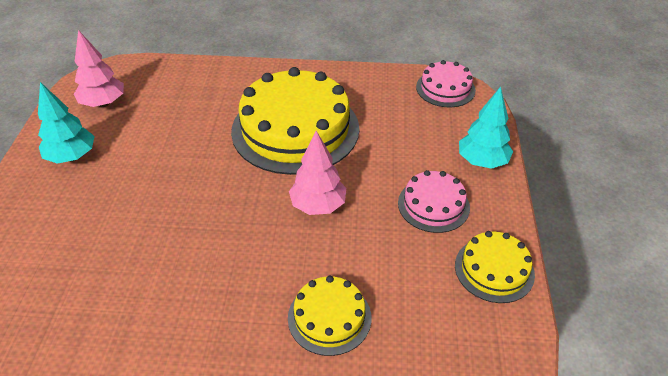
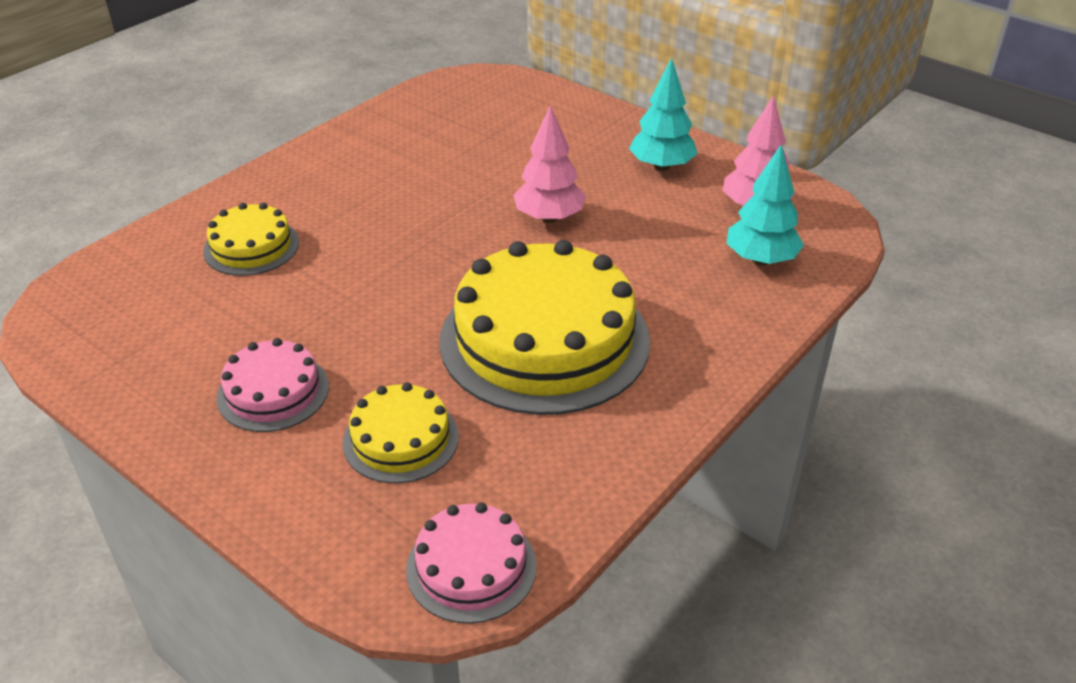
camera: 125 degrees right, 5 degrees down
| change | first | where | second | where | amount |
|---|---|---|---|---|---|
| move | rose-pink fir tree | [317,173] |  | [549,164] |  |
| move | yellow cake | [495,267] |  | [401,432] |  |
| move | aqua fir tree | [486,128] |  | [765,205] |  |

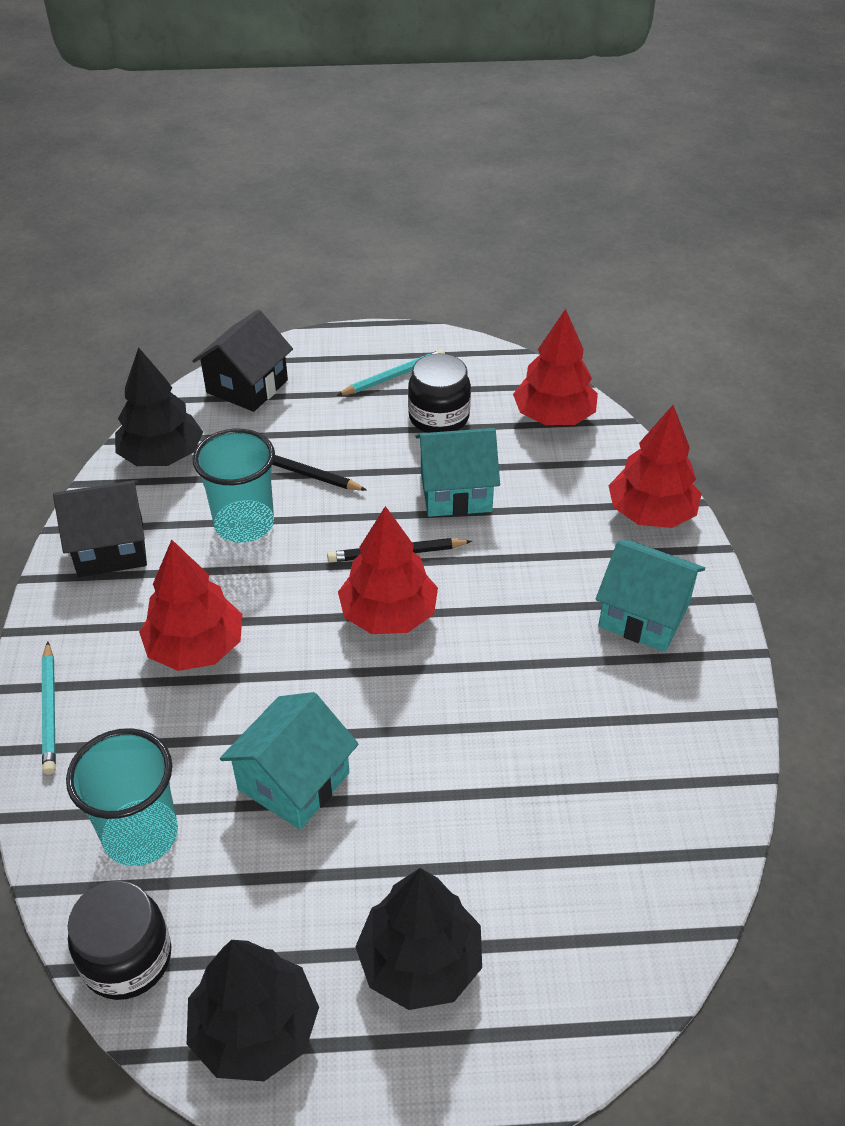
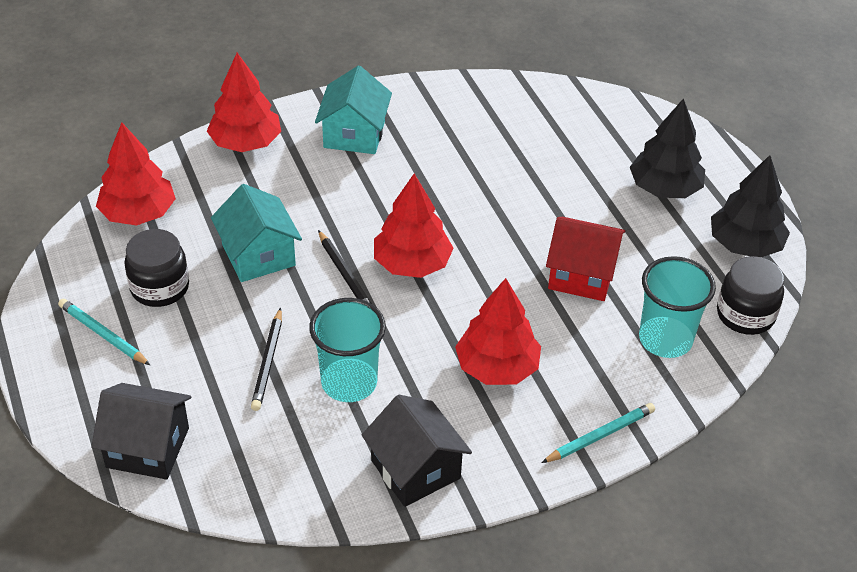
camera: 110 degrees left, 0 degrees up
| change | first | where | second | where | amount |
|---|---|---|---|---|---|
| delete | jet-black fir tree | [159,406] |  |  |  |
| recolor | aqua house | [289,761] | red house | [585,259] |  |

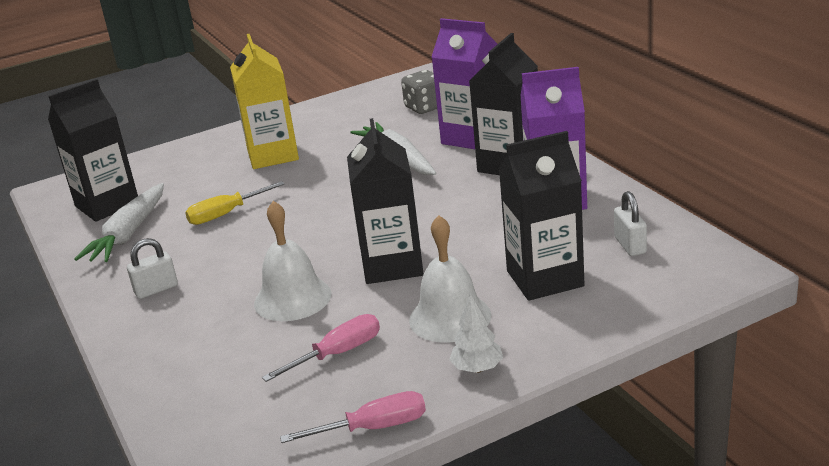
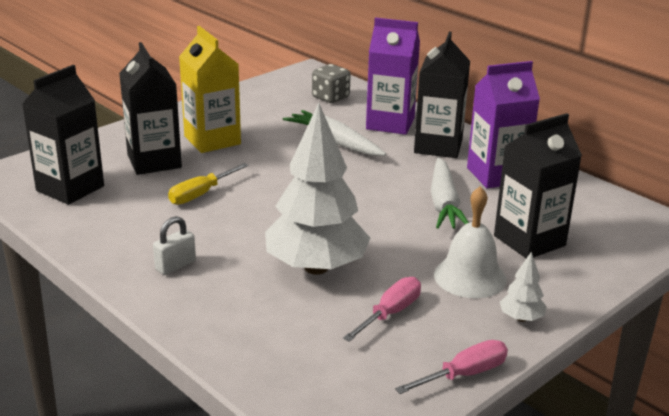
camera: 20 degrees left, 0 degrees up
| change | first | where | second | where | amount |
|---|---|---|---|---|---|
| delete | snow-white lock | [630,223] |  |  |  |
| move | snow-white toy carrot | [119,222] |  | [450,193] |  |
| move | jet-black carton | [385,201] |  | [150,108] |  |
| replace | snow-white bell | [293,261] | snow-white fir tree | [317,189] |  |

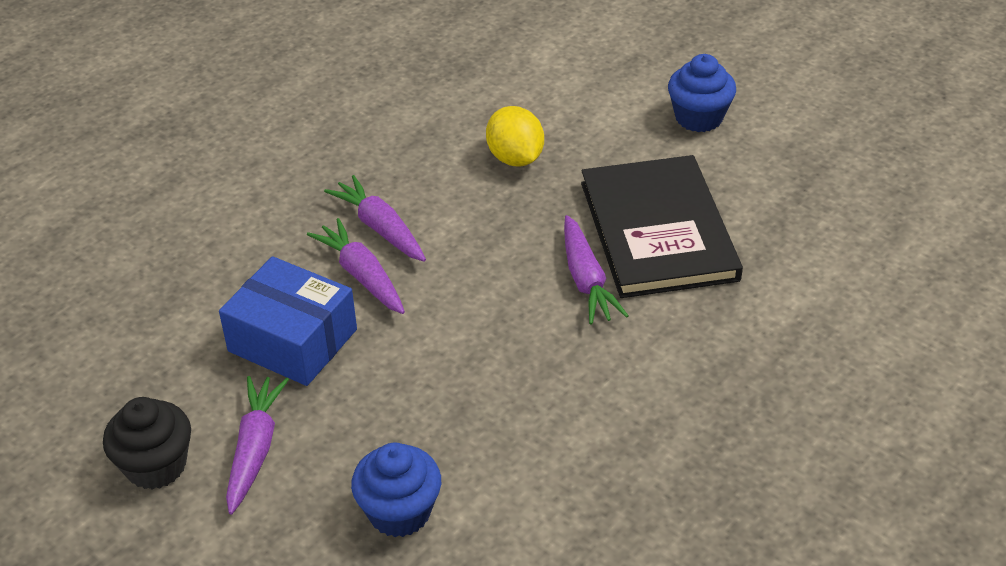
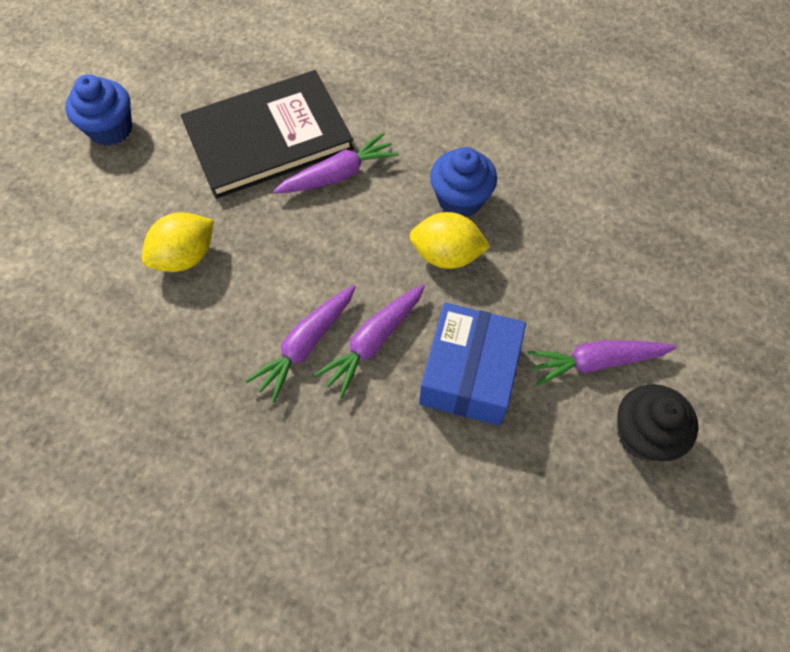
camera: 105 degrees left, 20 degrees up
| change | first | where | second | where | amount |
|---|---|---|---|---|---|
| insert |  |  | yellow lemon | [450,240] |  |
| move | cobalt muffin | [396,489] |  | [463,182] |  |

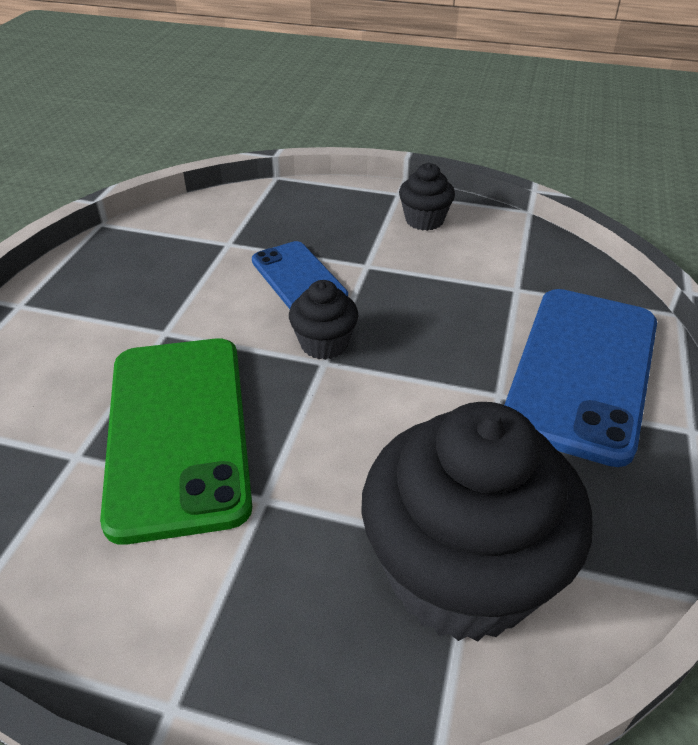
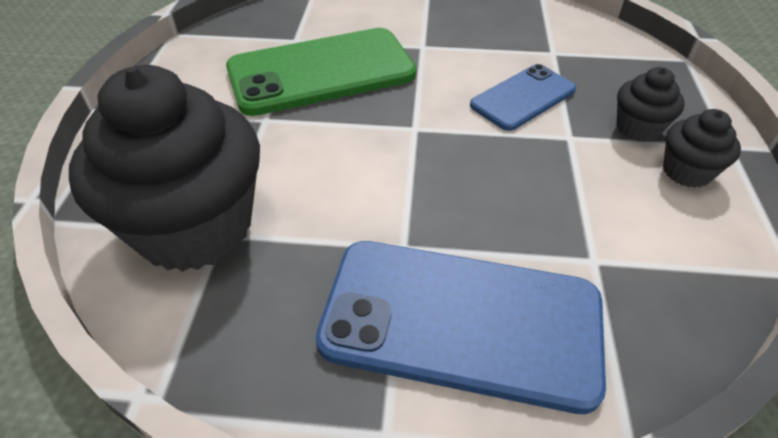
camera: 80 degrees right, 5 degrees up
| change | first | where | second | where | amount |
|---|---|---|---|---|---|
| move | jet-black muffin | [323,320] |  | [651,104] |  |

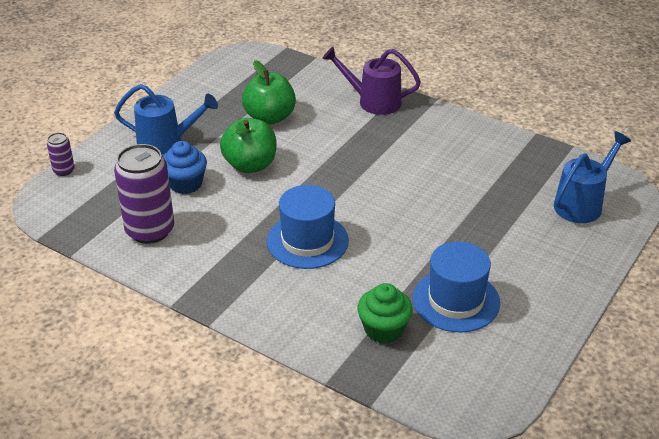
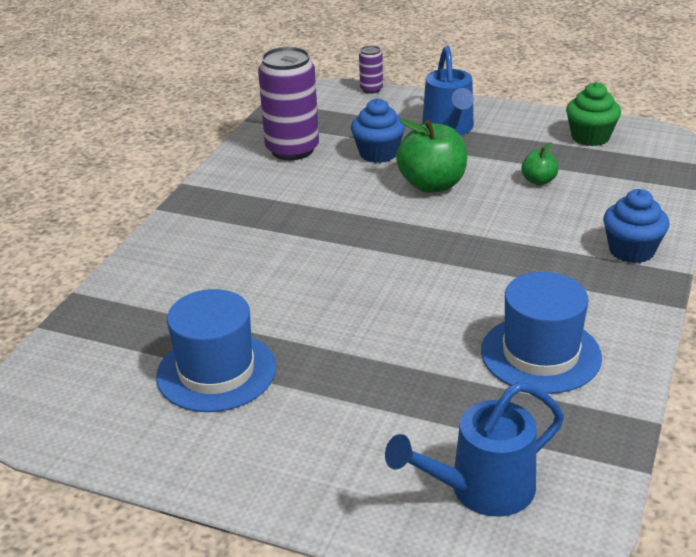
camera: 80 degrees right, 5 degrees down
| change | first | where | second | where | amount |
|---|---|---|---|---|---|
| move | cobalt hat | [308,227] |  | [541,333] |  |
| move | emerald muffin | [385,313] |  | [593,114] |  |
| replace | purple watering pot | [371,80] | cobalt muffin | [636,226] |  |
| rotate | cobalt watering pot | [592,177] |  | [474,449] | 120 degrees clockwise |
| resize | emerald apple | [269,92] |  | [540,163] | x0.51 |

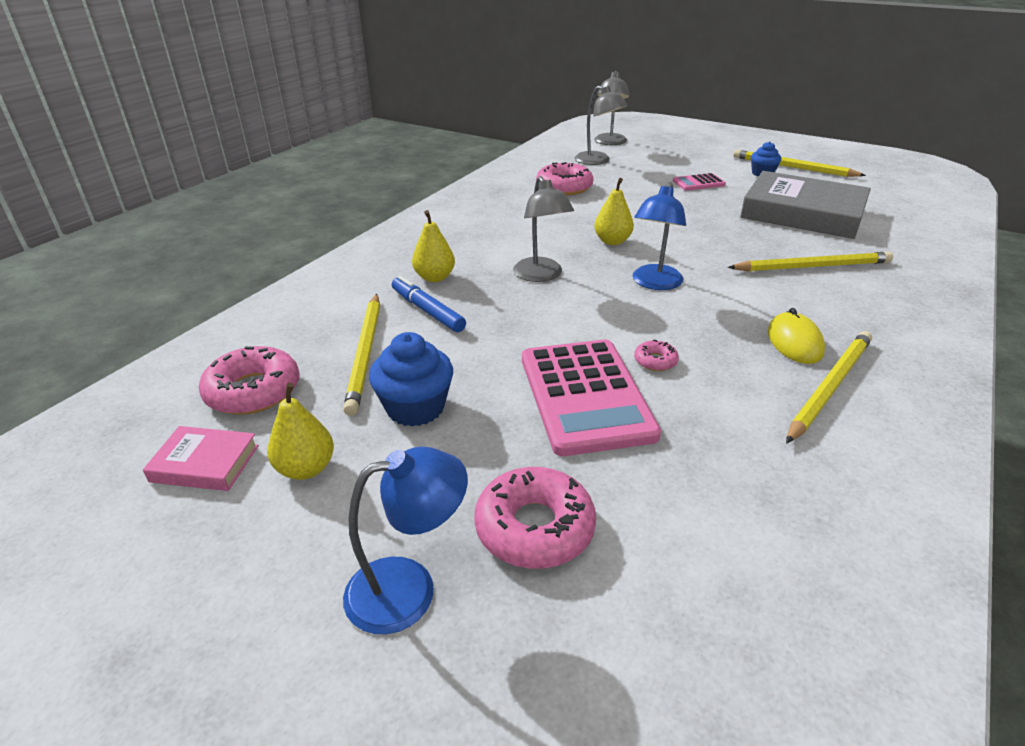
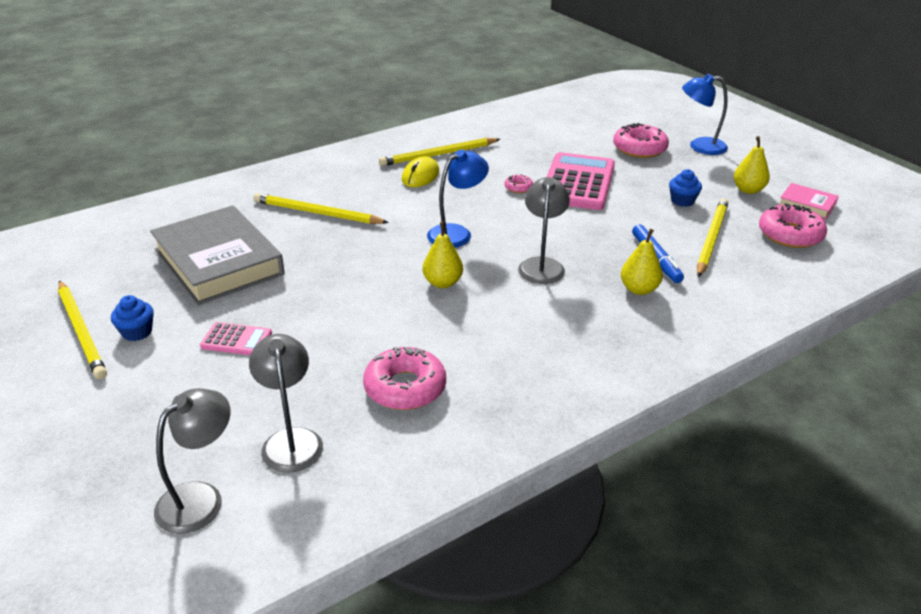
camera: 155 degrees left, 0 degrees up
| change | first | where | second | where | amount |
|---|---|---|---|---|---|
| resize | cobalt muffin | [411,379] |  | [685,188] | x0.64 |

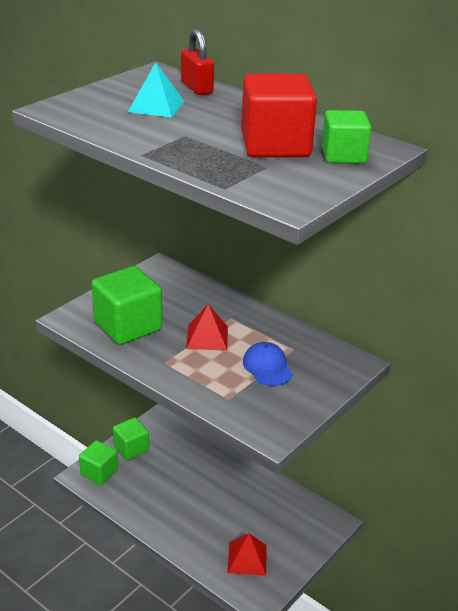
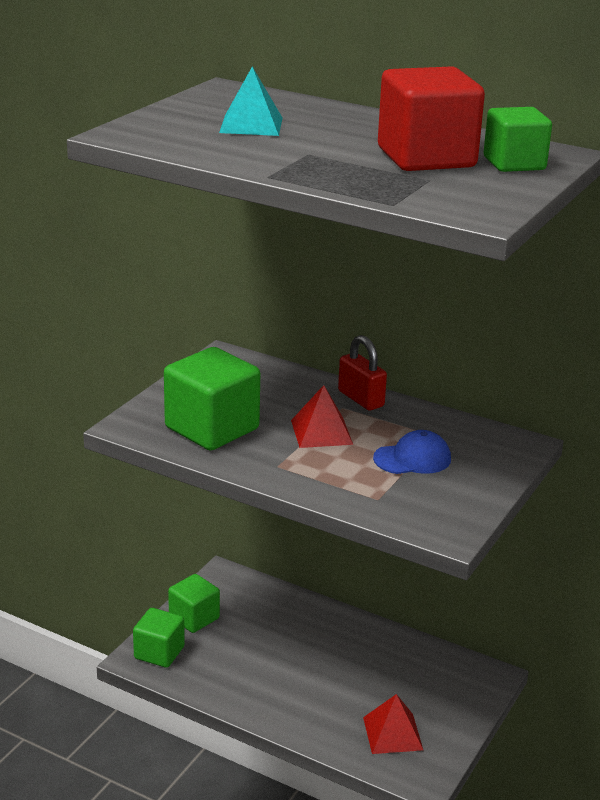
camera: 10 degrees left, 5 degrees down
| change | first | where | second | where | amount |
|---|---|---|---|---|---|
| move | red lock | [197,62] |  | [362,373] |  |
| rotate | cobalt baseball cap | [268,364] |  | [412,452] | 105 degrees clockwise |

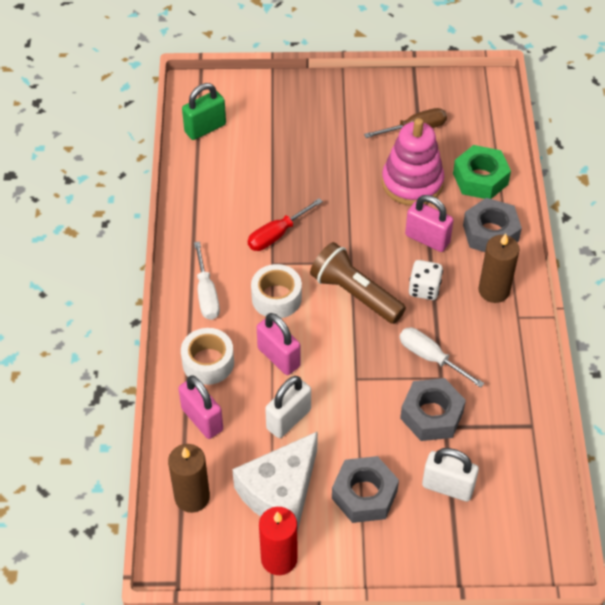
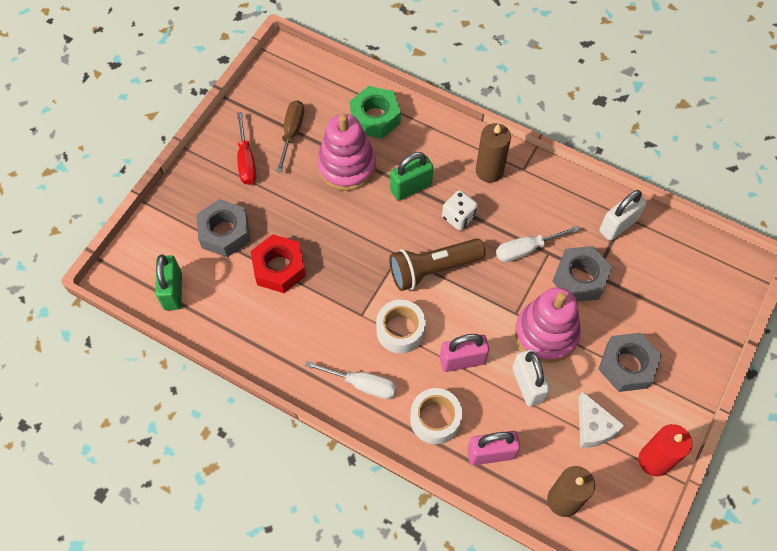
camera: 60 degrees left, 10 degrees up
| change | first | where | second | where | amount |
|---|---|---|---|---|---|
| insert |  |  | red nut | [278,263] |  |
| insert |  |  | rose-pink stacking toy | [548,325] |  |
| move | red screwdriver | [285,224] |  | [246,148] |  |
| move | snow-white lock | [450,475] |  | [623,215] |  |
| move | gray nut | [492,225] |  | [223,228] |  |
| recolor | rose-pink lock | [429,223] | emerald lock | [411,176] |  |
| resize | snow-white cheese | [275,481] |  | [601,419] | x0.60 |

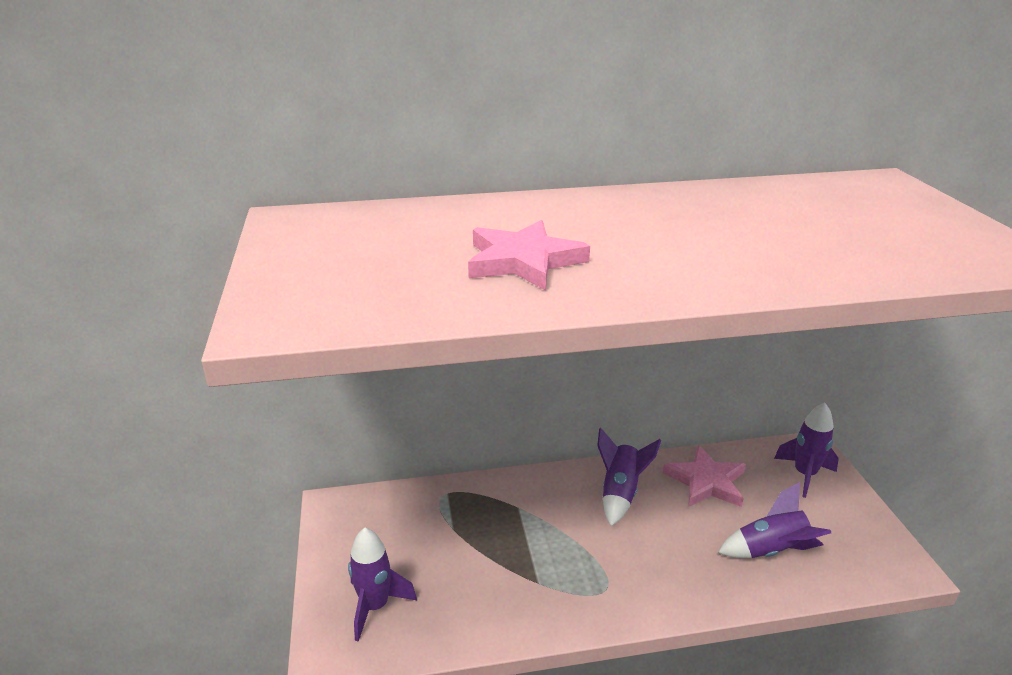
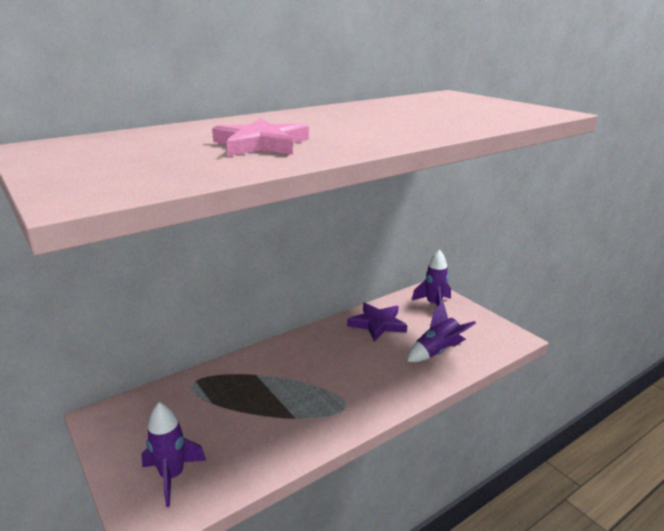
camera: 25 degrees left, 5 degrees down
| change | first | where | second | where | amount |
|---|---|---|---|---|---|
| delete | purple rocket | [629,477] |  |  |  |
| recolor | rose-pink five-pointed star | [704,476] | purple five-pointed star | [377,322] |  |

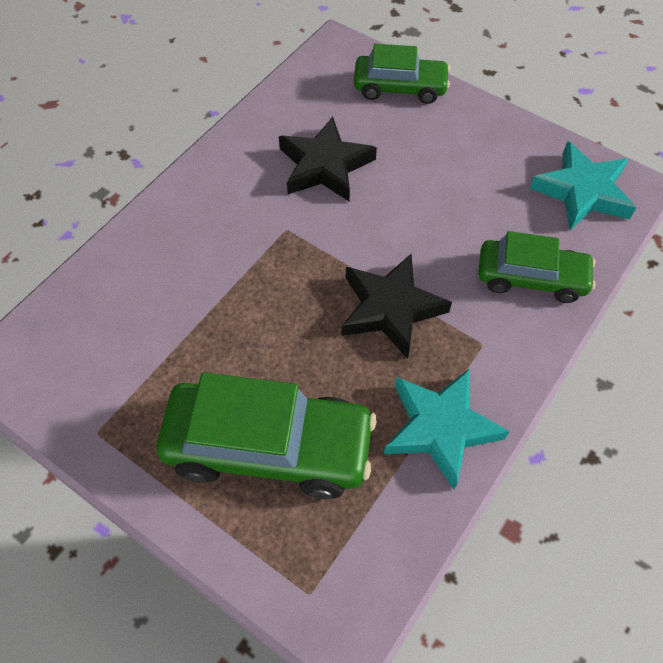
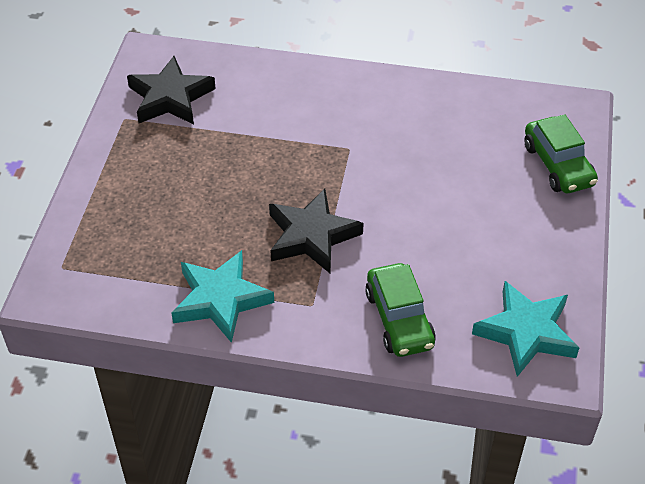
camera: 65 degrees right, 10 degrees down
| change | first | where | second | where | amount |
|---|---|---|---|---|---|
| delete | emerald car | [266,435] |  |  |  |
| move | jet-black five-pointed star | [328,159] |  | [171,90] |  |

